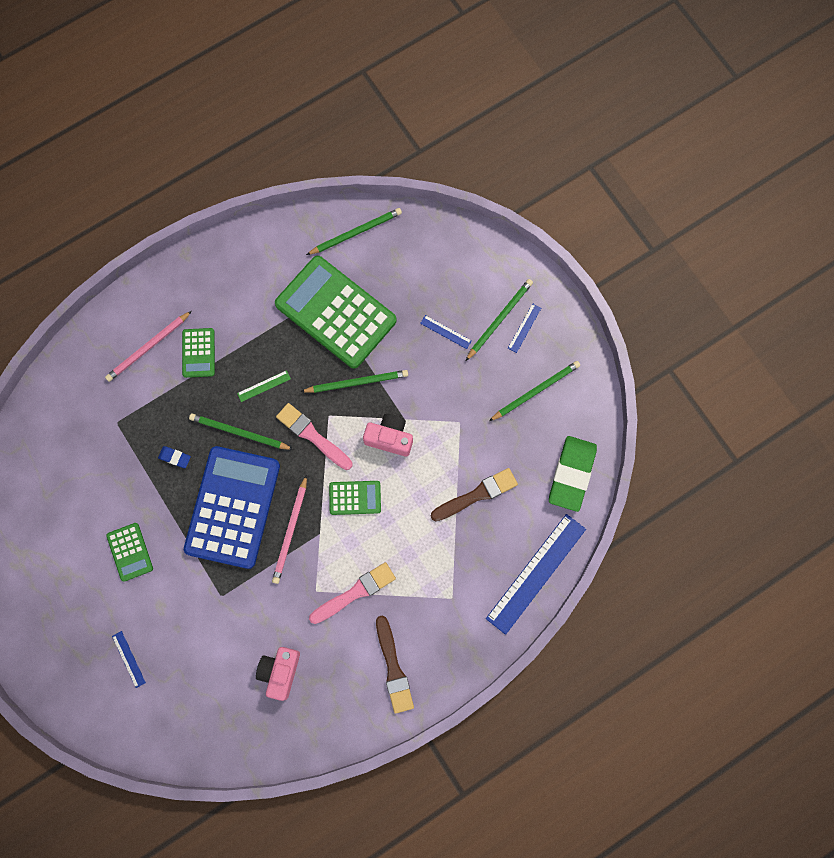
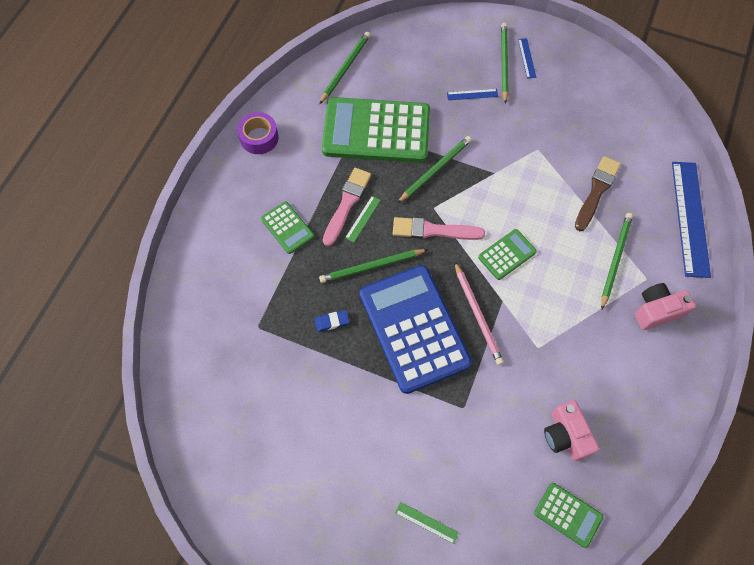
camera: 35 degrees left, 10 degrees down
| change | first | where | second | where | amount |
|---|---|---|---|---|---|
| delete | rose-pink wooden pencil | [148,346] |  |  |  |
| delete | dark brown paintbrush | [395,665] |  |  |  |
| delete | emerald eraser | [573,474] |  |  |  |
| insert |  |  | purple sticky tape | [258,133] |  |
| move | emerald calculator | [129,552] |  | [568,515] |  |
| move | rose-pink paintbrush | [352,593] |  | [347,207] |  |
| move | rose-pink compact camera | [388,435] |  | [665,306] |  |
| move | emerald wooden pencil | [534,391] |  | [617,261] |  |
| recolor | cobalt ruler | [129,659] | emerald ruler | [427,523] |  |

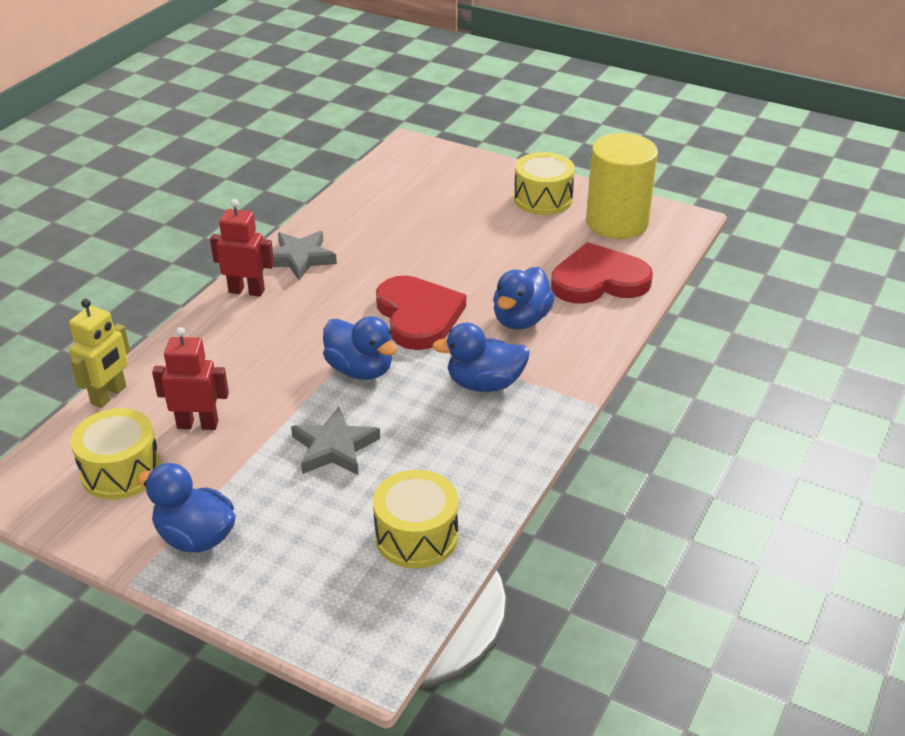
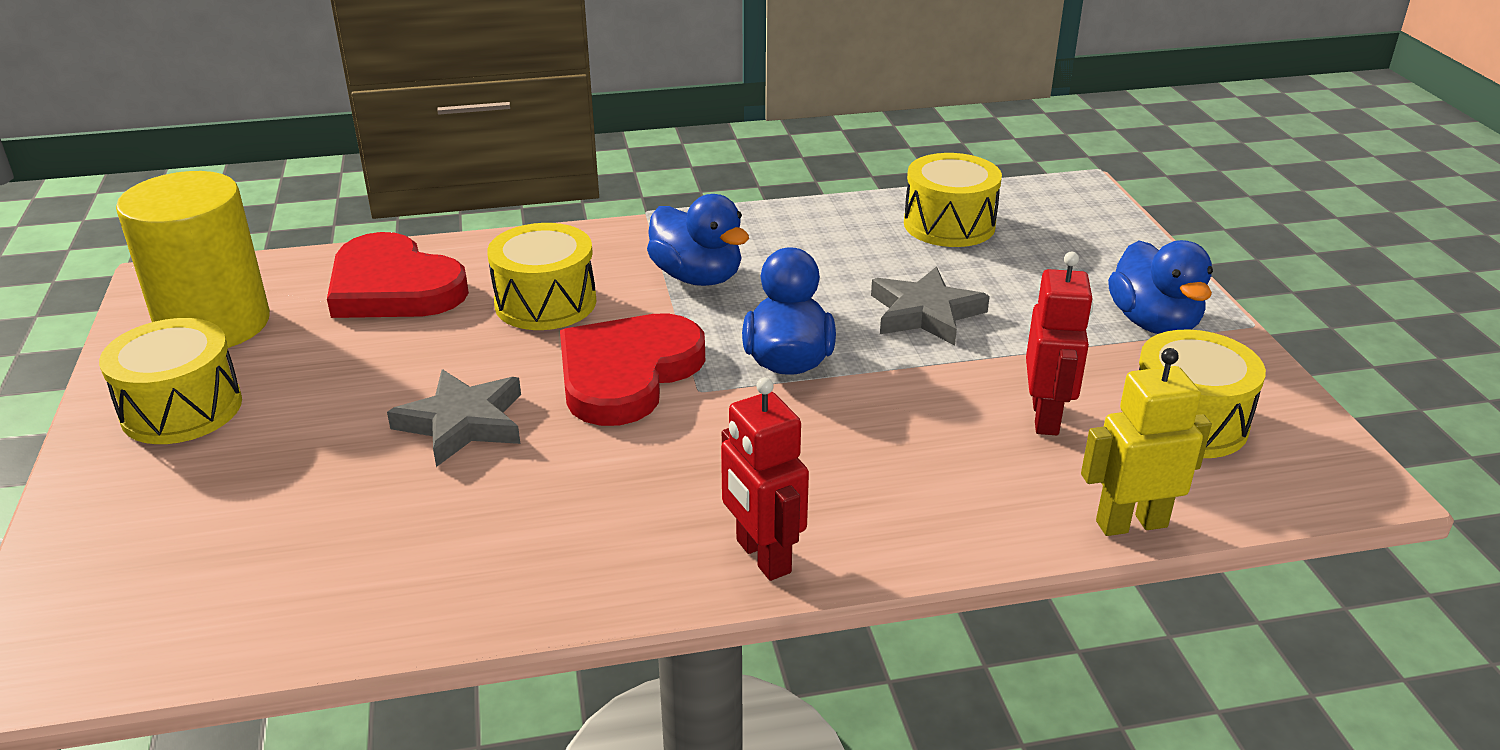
camera: 130 degrees left, 5 degrees down
| change | first | where | second | where | amount |
|---|---|---|---|---|---|
| move | gray five-pointed star | [305,255] |  | [454,418] |  |
| replace | cobalt rubber duck | [524,298] | yellow snare drum | [541,276] |  |
| rotate | red robot | [190,378] |  | [1059,343] | 135 degrees counterclockwise |

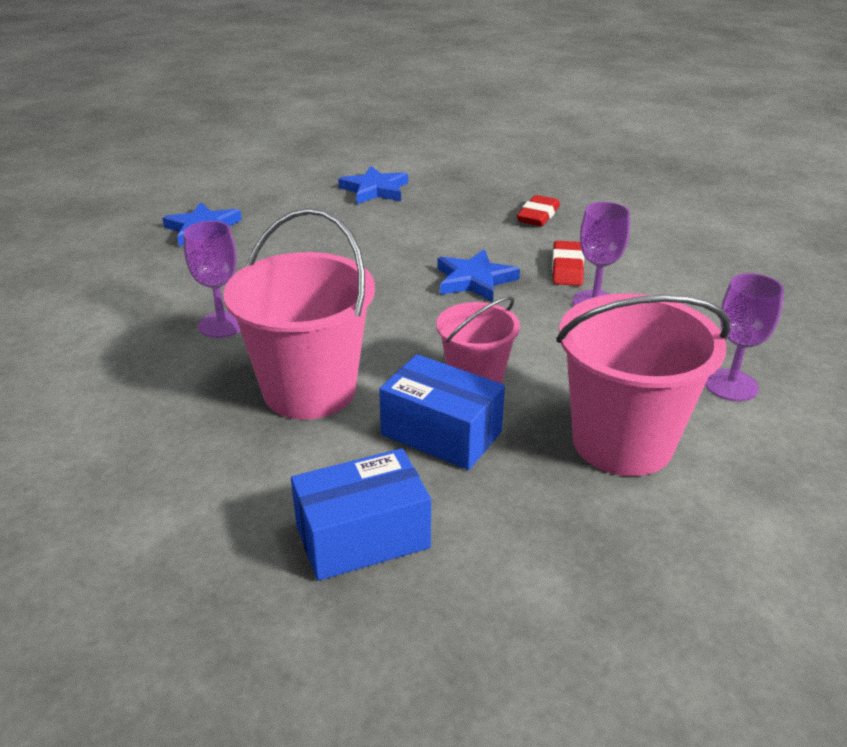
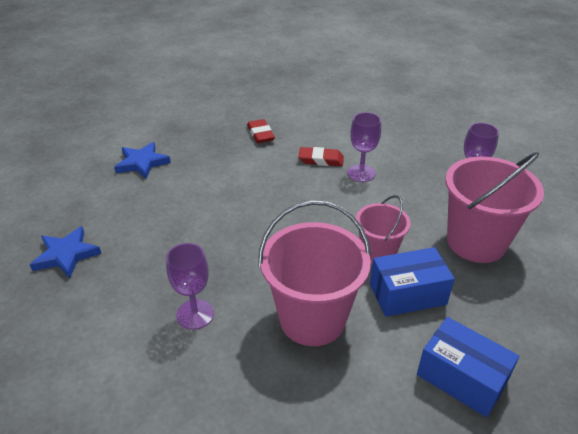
camera: 45 degrees left, 5 degrees up
| change | first | where | second | where | amount |
|---|---|---|---|---|---|
| delete | cobalt five-pointed star | [478,275] |  |  |  |
| rotate | cobalt box | [361,514] |  | [468,367] | 75 degrees counterclockwise |
| rotate | red eraser | [568,263] |  | [321,156] | 45 degrees counterclockwise |

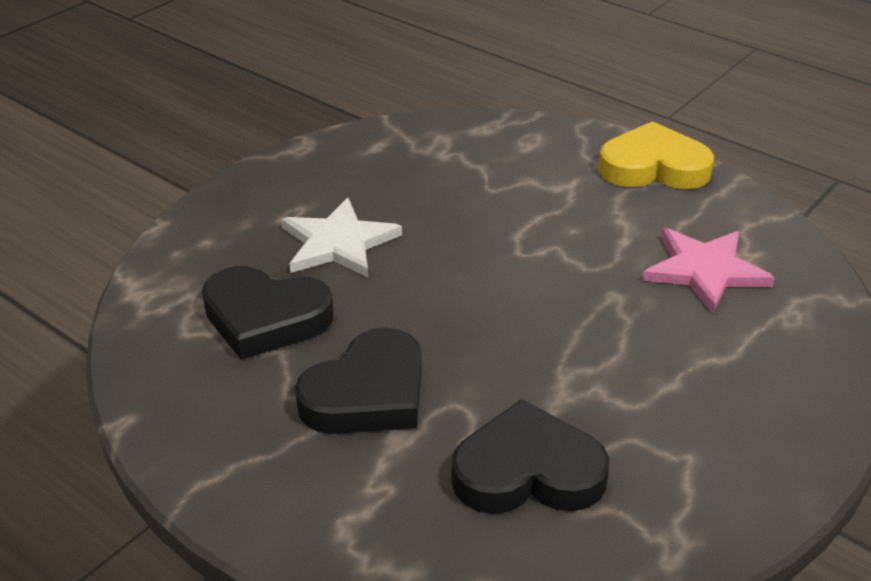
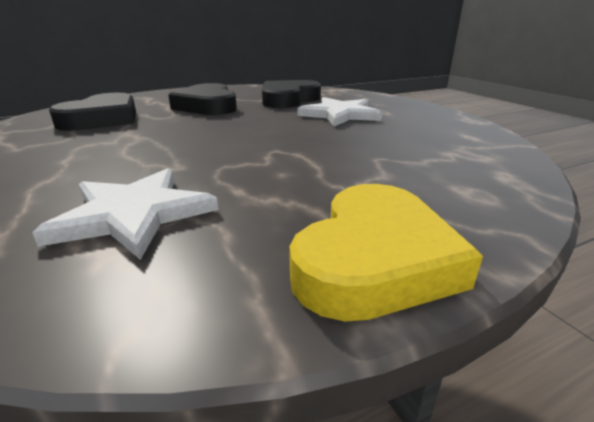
camera: 115 degrees right, 10 degrees down
| change | first | where | second | where | amount |
|---|---|---|---|---|---|
| recolor | rose-pink five-pointed star | [708,271] | snow-white five-pointed star | [125,214] |  |

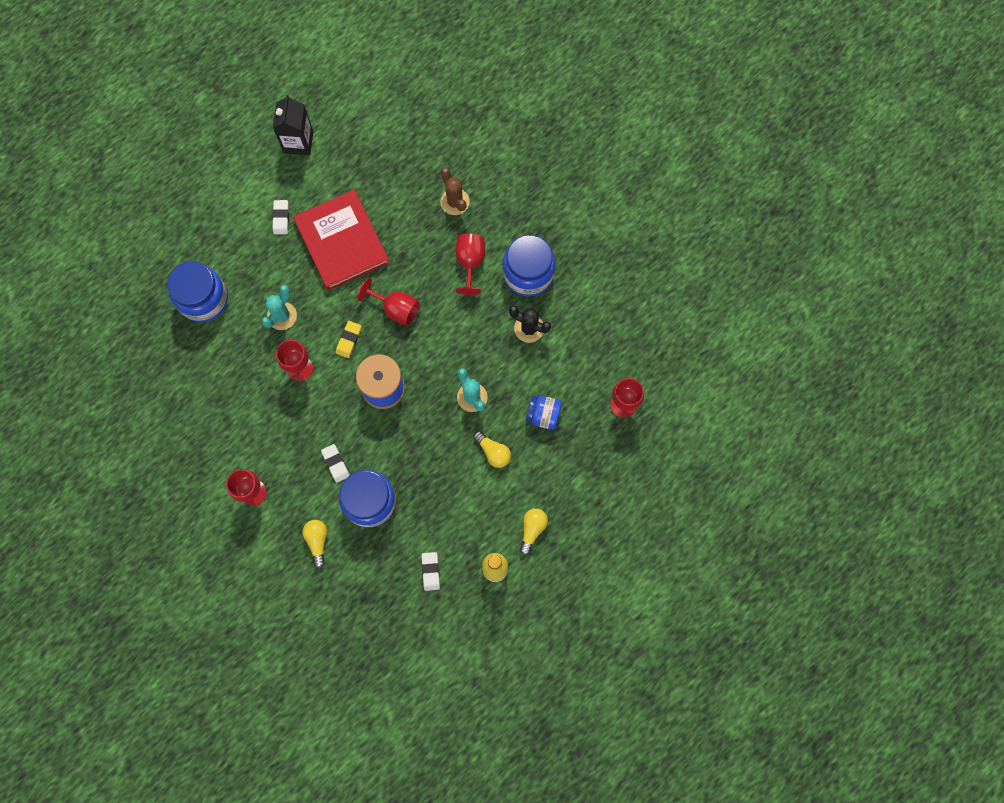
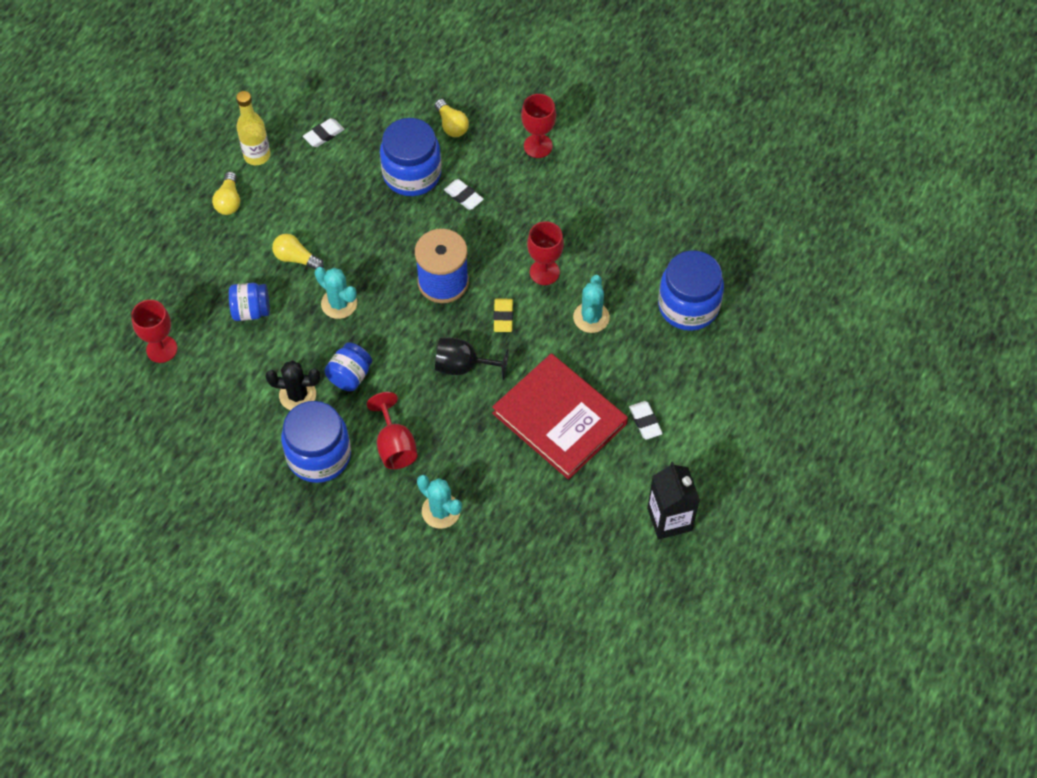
camera: 160 degrees right, 15 degrees down
| change | first | where | second | where | amount |
|---|---|---|---|---|---|
| insert |  |  | cobalt jam jar | [348,366] |  |
| recolor | red wine glass | [388,302] | jet-black wine glass | [472,359] |  |
| recolor | dark brown prickly plant | [455,191] | aqua prickly plant | [439,502] |  |
| rotate | snow-white eraser | [431,571] |  | [323,132] | 75 degrees clockwise |

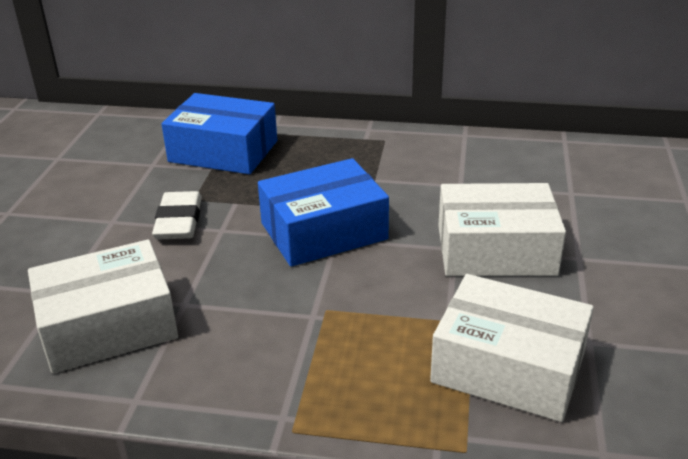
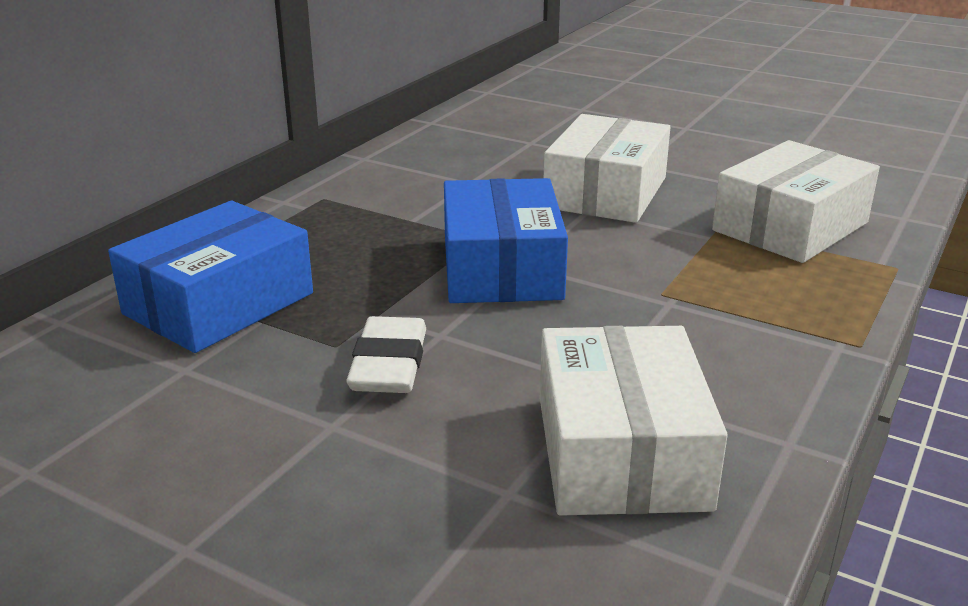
camera: 70 degrees left, 5 degrees down
| change | first | where | second | where | amount |
|---|---|---|---|---|---|
| rotate | snow-white eraser | [177,215] |  | [386,354] | 75 degrees clockwise |

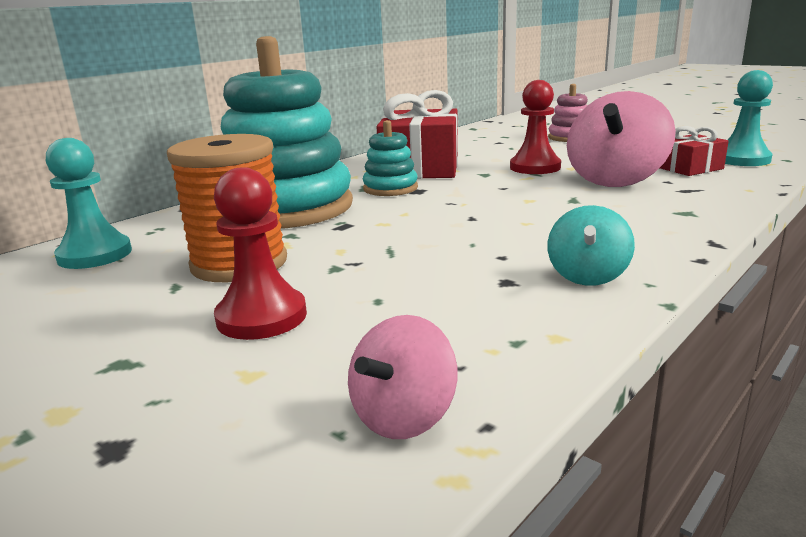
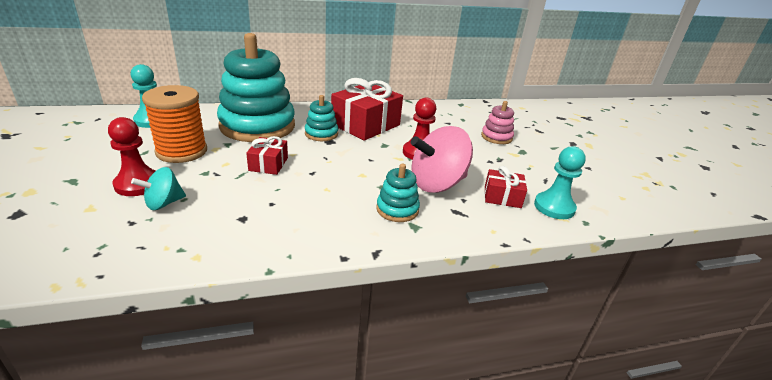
camera: 30 degrees right, 10 degrees up
| change | first | where | second | where | amount |
|---|---|---|---|---|---|
| delete | rose-pink toy top | [402,377] |  |  |  |
| insert |  |  | red present | [267,155] |  |
| insert |  |  | aqua stacking toy | [398,192] |  |
| move | aqua toy top | [591,245] |  | [158,188] |  |

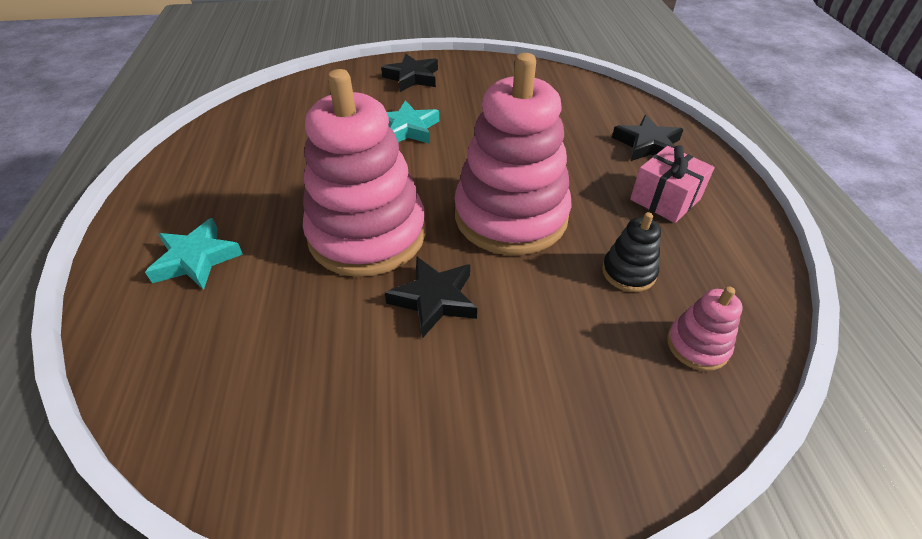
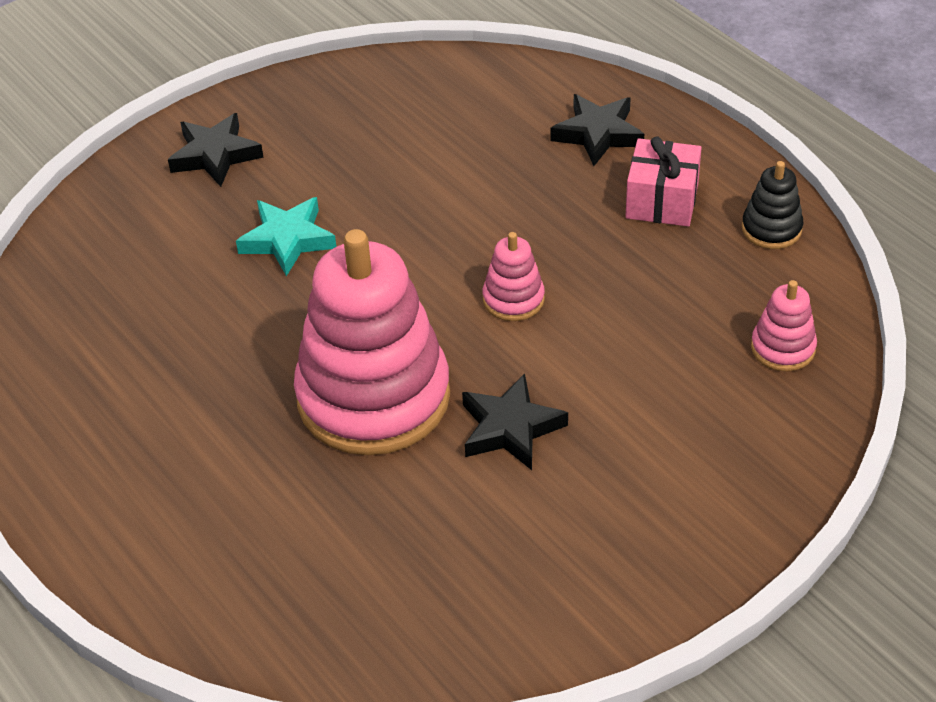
camera: 30 degrees left, 0 degrees up
| change | first | where | second | where | amount |
|---|---|---|---|---|---|
| delete | aqua five-pointed star | [194,254] |  |  |  |
| move | jet-black stacking toy | [631,252] |  | [772,205] |  |
| resize | rose-pink stacking toy | [513,154] |  | [514,276] | x0.42 |

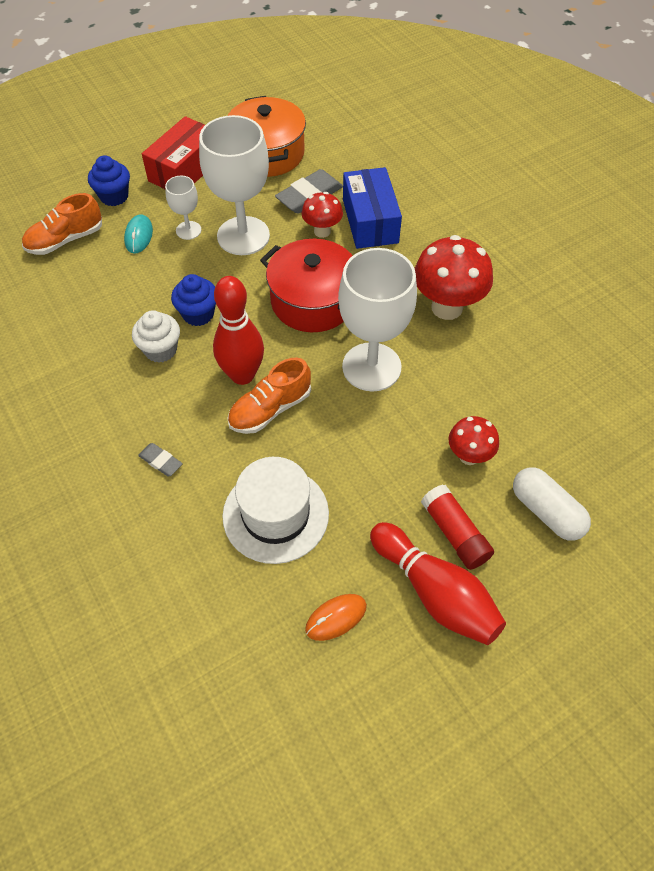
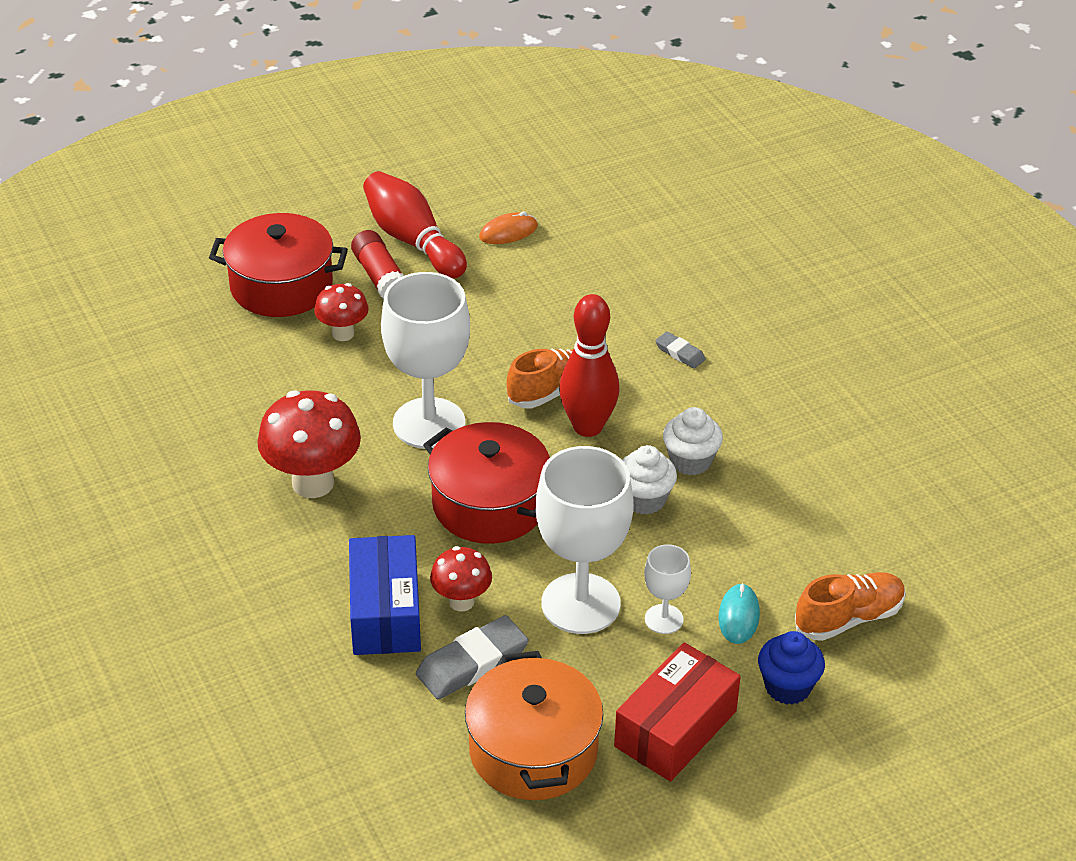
camera: 175 degrees left, 15 degrees down
| change | first | where | second | where | amount |
|---|---|---|---|---|---|
| delete | snow-white hat | [275,510] |  |  |  |
| replace | snow-white pill | [552,504] | red pot | [278,265] |  |
| recolor | cobalt muffin | [193,300] | snow-white muffin | [649,480] |  |

